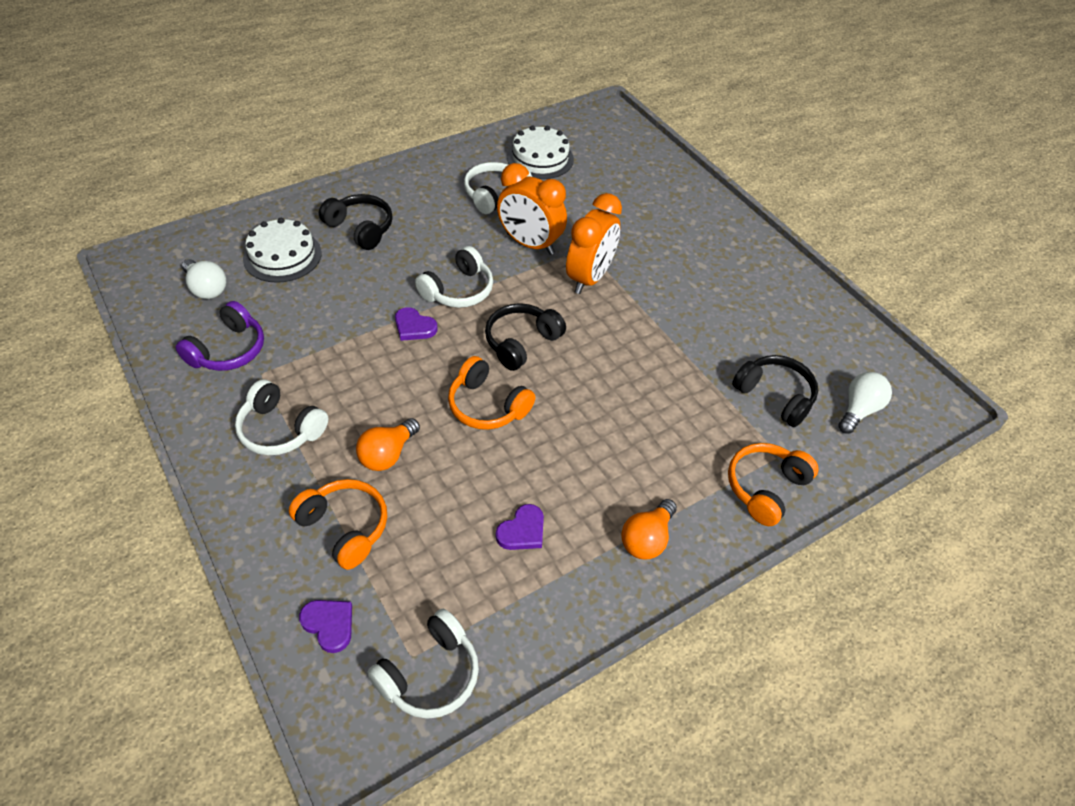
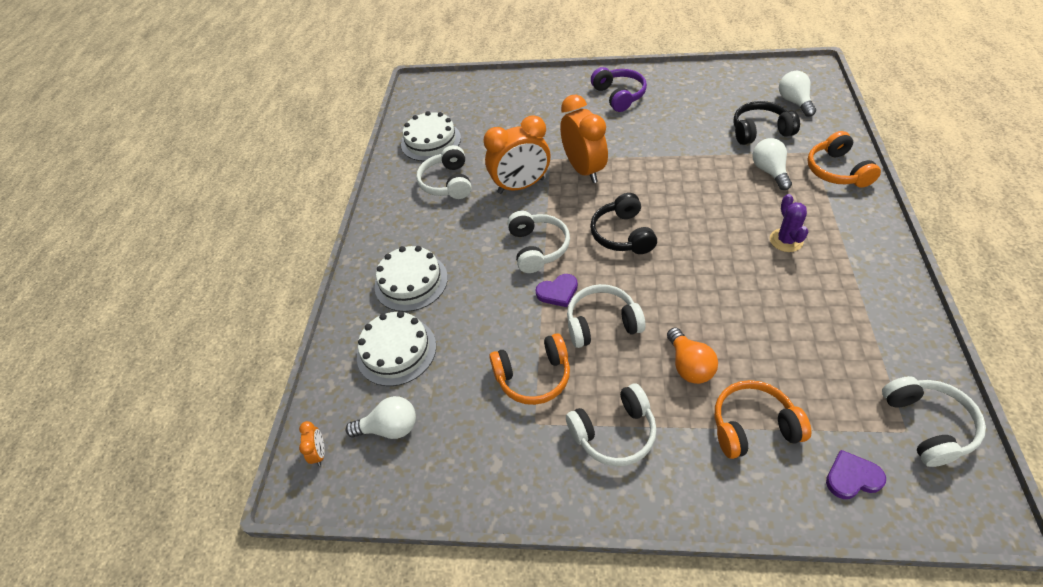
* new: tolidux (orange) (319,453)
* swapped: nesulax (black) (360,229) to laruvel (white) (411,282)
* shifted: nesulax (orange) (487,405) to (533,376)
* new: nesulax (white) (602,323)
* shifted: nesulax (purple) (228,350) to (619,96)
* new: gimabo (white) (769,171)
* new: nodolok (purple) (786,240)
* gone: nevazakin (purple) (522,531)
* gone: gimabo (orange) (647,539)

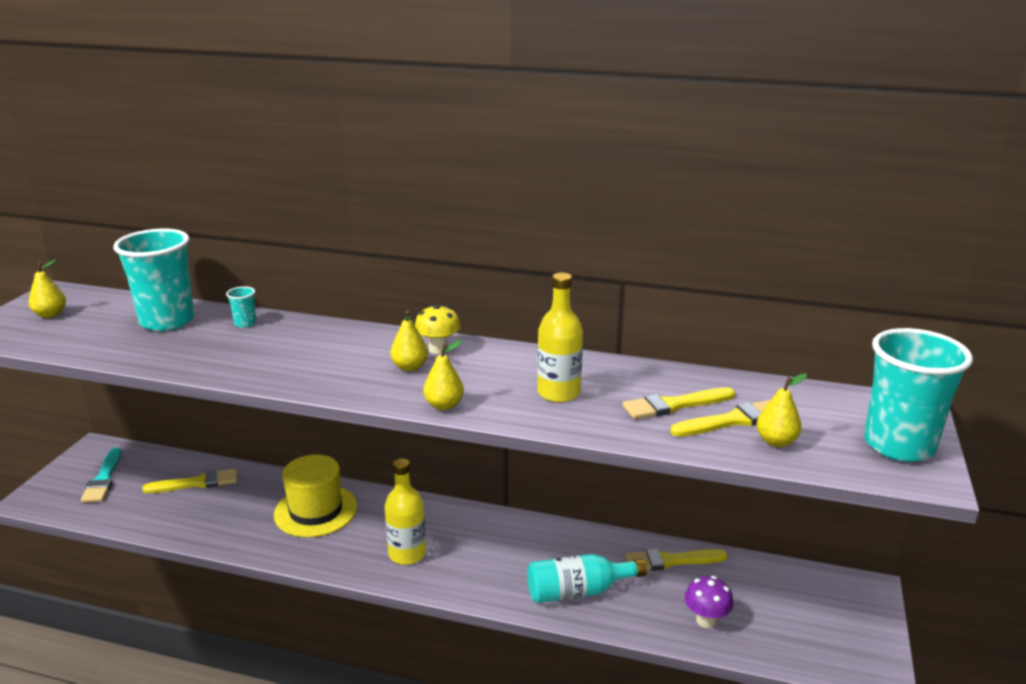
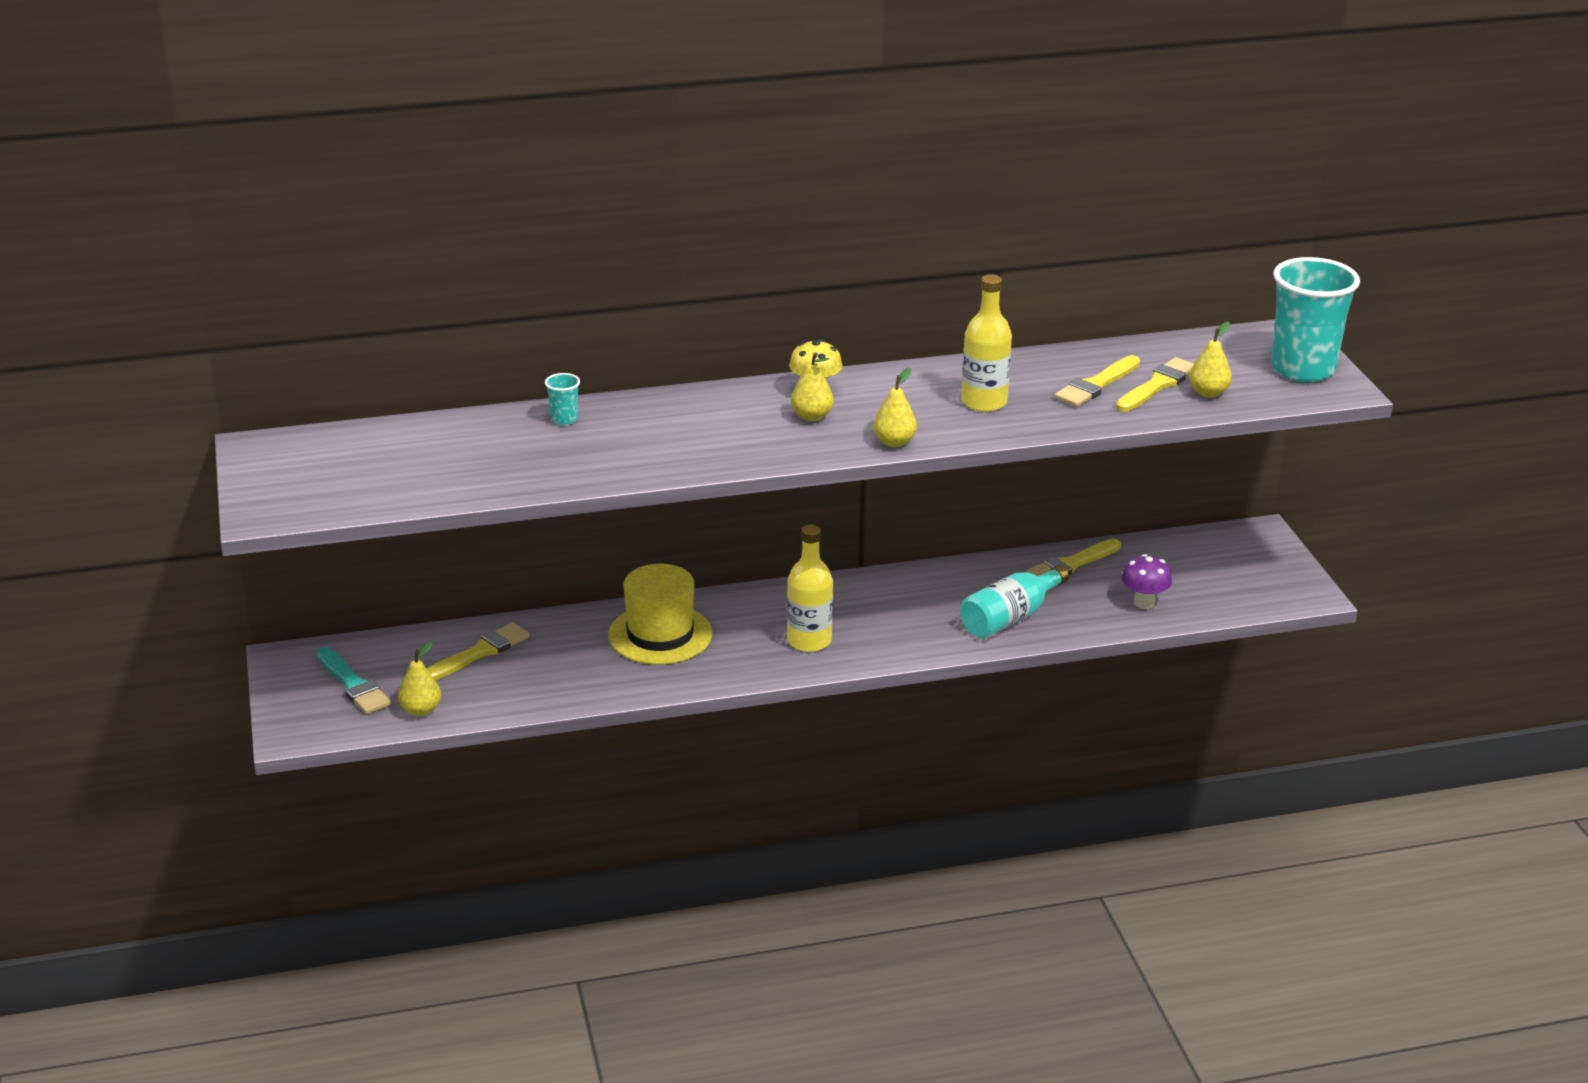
* shifted: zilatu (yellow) (50,314) to (421,710)
* gone: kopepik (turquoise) (167,321)

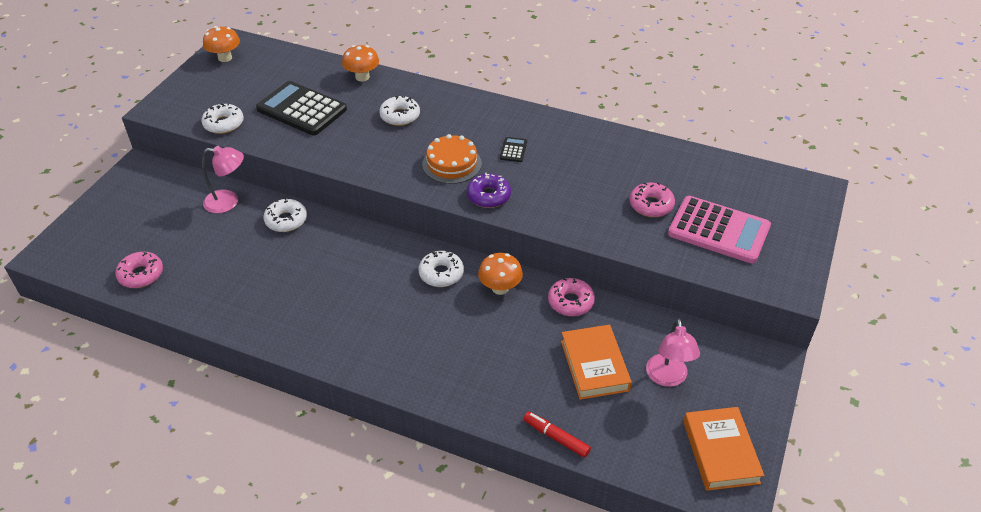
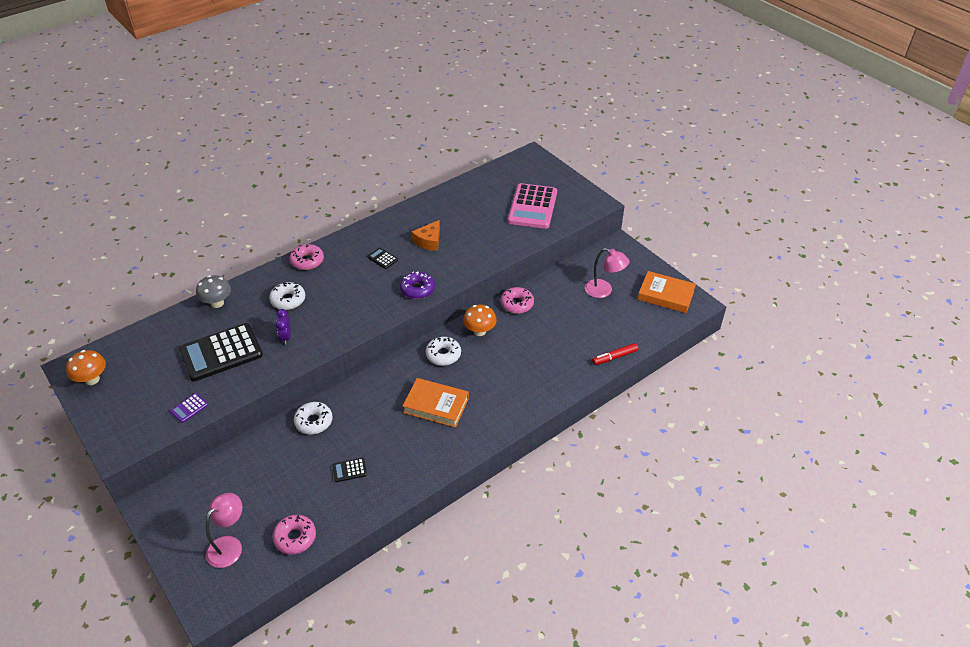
* swapped: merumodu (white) (224,124) to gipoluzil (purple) (189,408)
* repainted: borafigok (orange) (362,77) to borafigok (grey) (217,303)
* shifted: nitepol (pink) (228,202) to (229,545)
* new: tolidux (purple) (286,337)
* shifted: merumodu (pink) (651,205) to (307,261)
* new: gipoluzil (black) (349,470)
* shifted: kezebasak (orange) (594,365) to (436,405)
* new: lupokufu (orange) (429,241)
* rotated: gipoluzil (pink) (718,230) = (532,207) 135 degrees clockwise
* gone: laruvel (orange) (452,164)

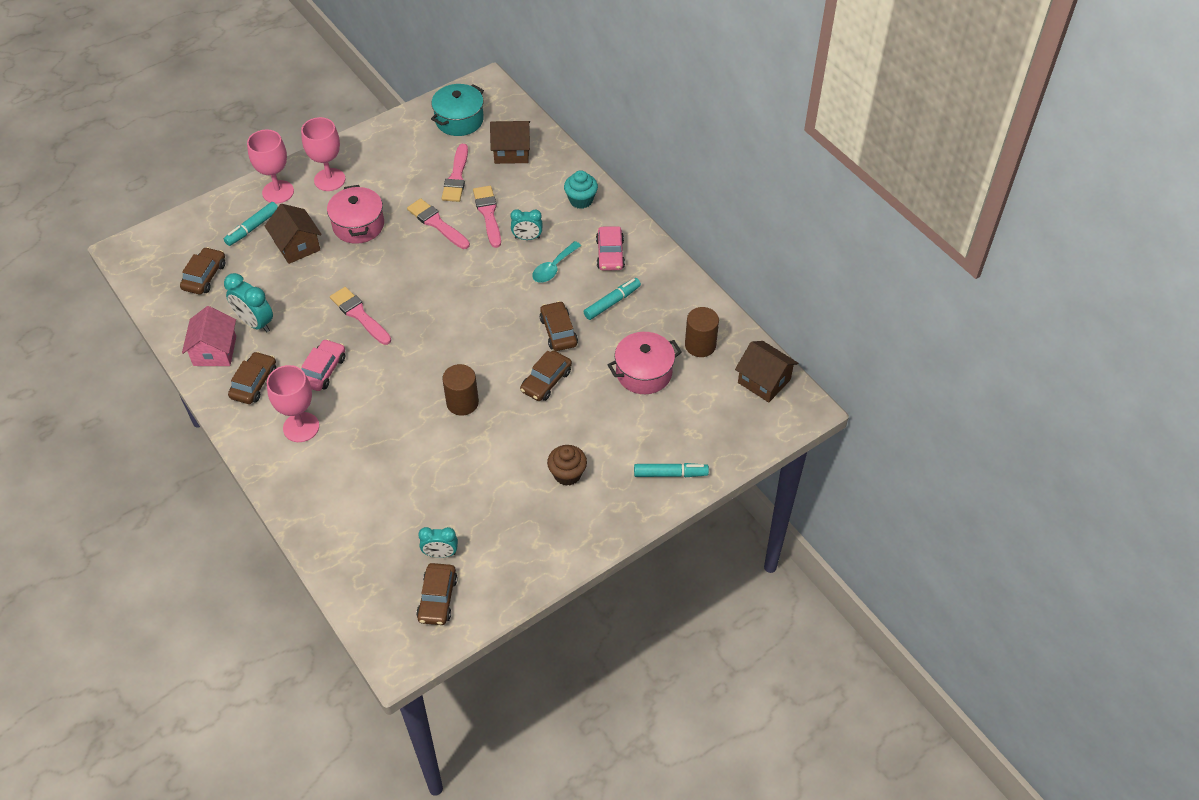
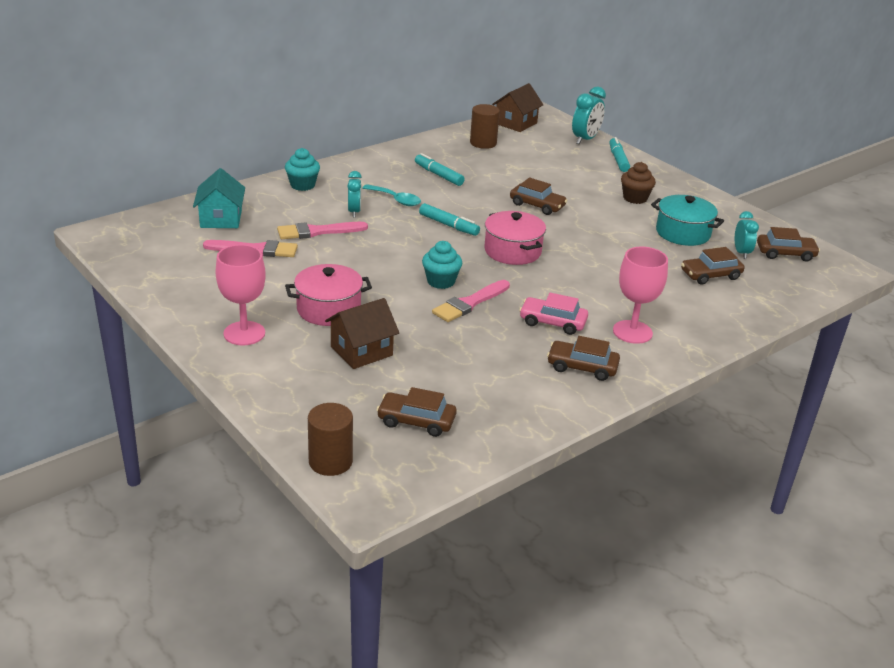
* repainted: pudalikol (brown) (511,152) to pudalikol (turquoise) (221,219)
* shifted: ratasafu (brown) (462,402) to (330,461)
* shifted: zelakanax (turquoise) (252,228) to (449,225)
* new: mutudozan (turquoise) (441,281)
* shifted: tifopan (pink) (644,373) to (512,251)
* shifted: tolidux (turquoise) (255,323) to (585,139)
* shifted: tifopan (turquoise) (459,120) to (683,233)
* shifted: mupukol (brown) (558,331) to (710,275)
* gone: pudalikol (pink) (215,351)
* gone: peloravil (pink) (278,192)
* gone: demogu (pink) (437,223)
* gone: mupukol (pink) (610,254)

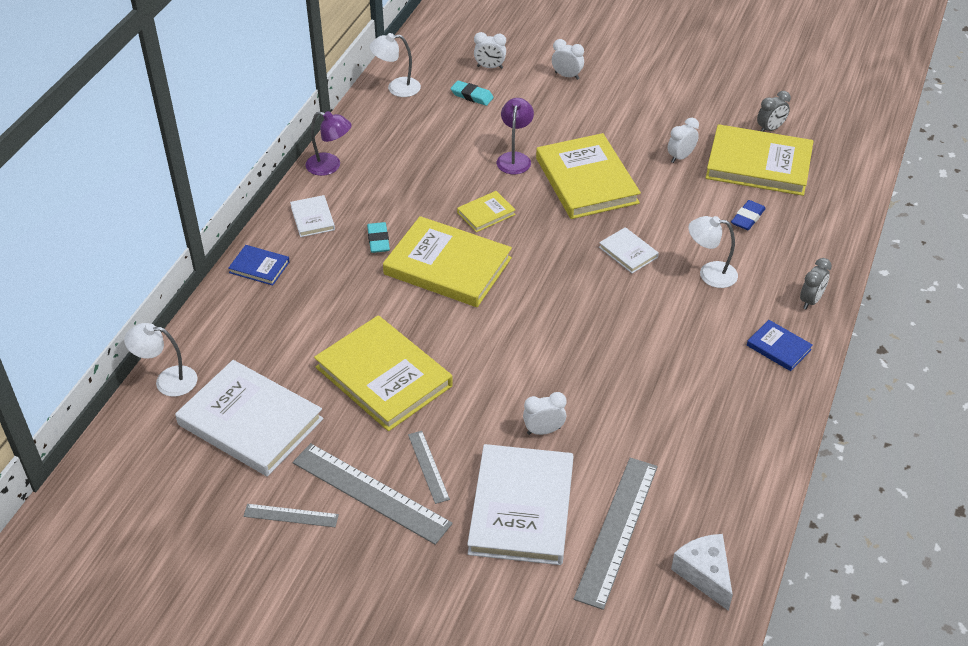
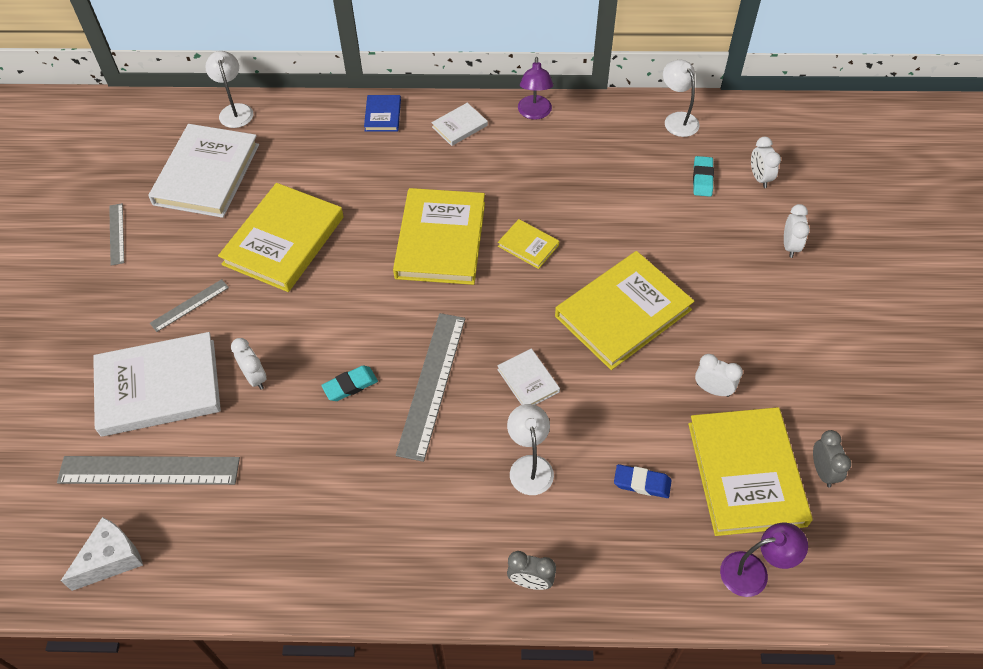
* shifted: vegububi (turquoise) (378,240) to (350,385)
* shifted: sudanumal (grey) (371,493) to (432,384)
* rotated: kezebasak (white) (628,252) = (528,380) 60 degrees counterclockwise
* shifted: nitepol (purple) (515,158) to (754,572)
* rotated: tolidux (grey) (770,129) = (822,471) 135 degrees counterclockwise
* gone: kezebasak (blue) (778,347)

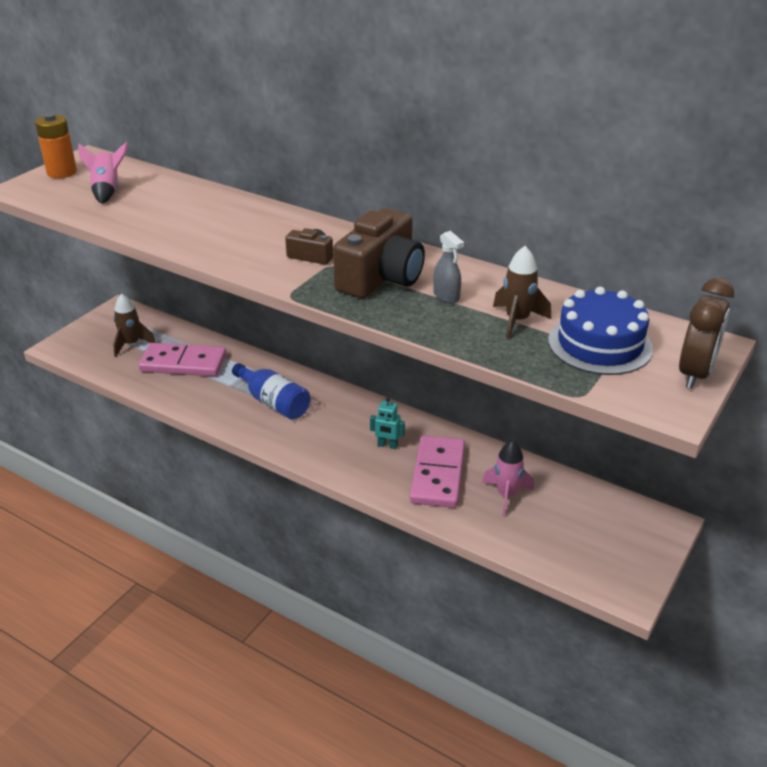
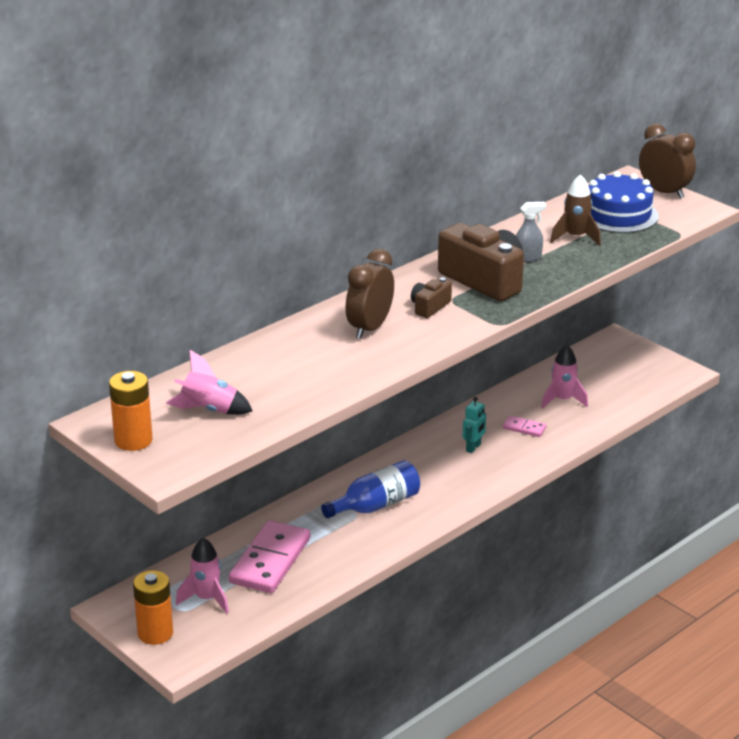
* new: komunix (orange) (155,633)
* repainted: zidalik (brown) (131,344) to zidalik (pink) (206,599)
* new: tolidux (brown) (370,328)
* scaled: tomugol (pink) (438,474) = (524,428) x0.46

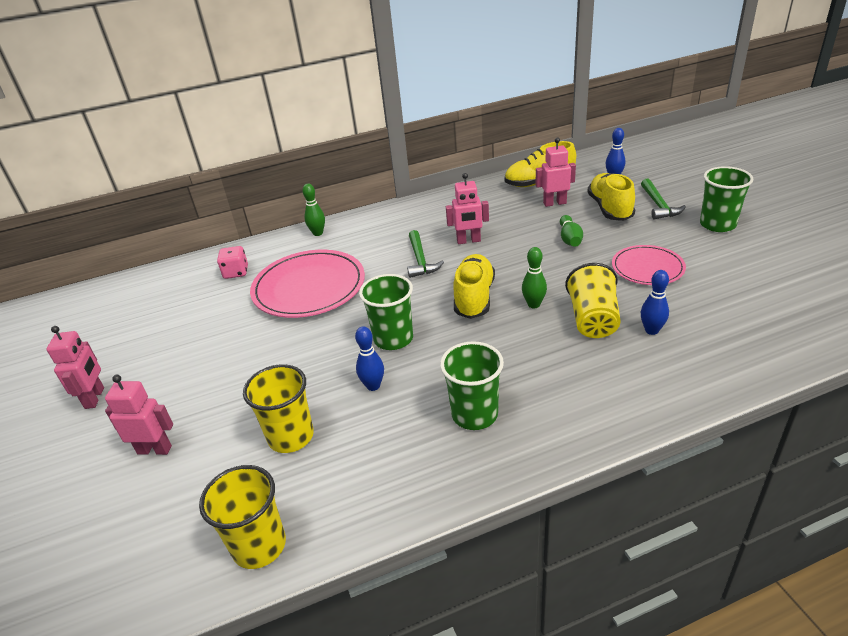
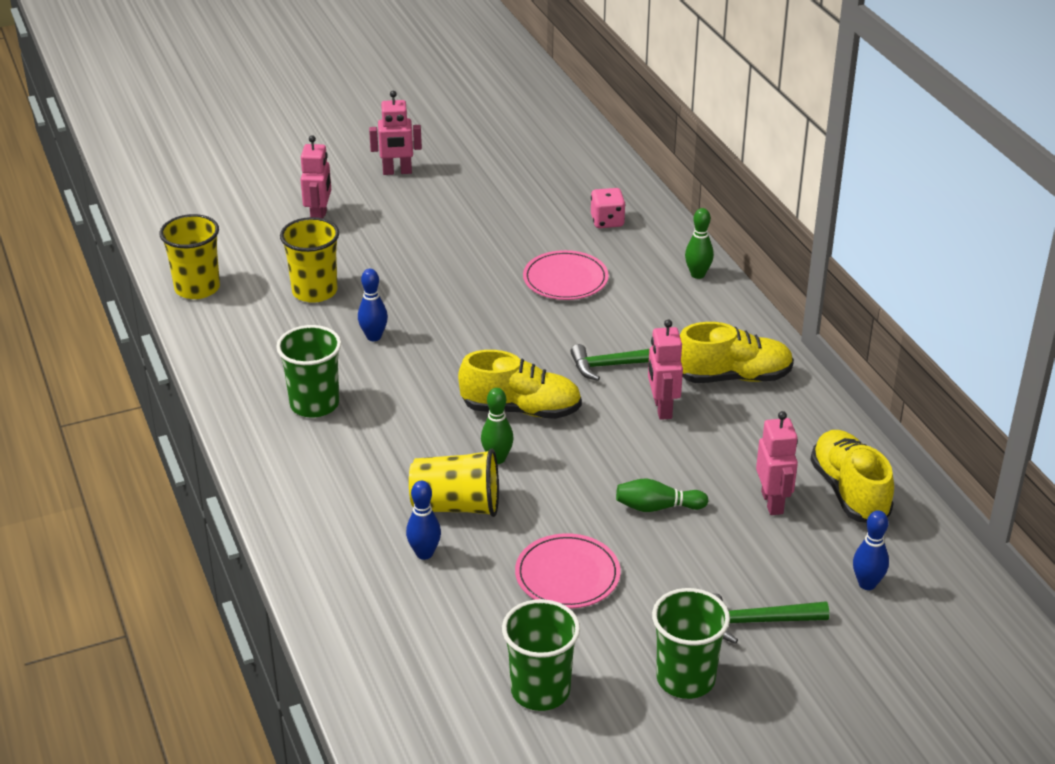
* shifted: kopepik (green) (393,339) to (540,690)
* scaled: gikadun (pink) (309,287) = (565,279) x0.59
* shifted: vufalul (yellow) (610,208) to (733,377)

